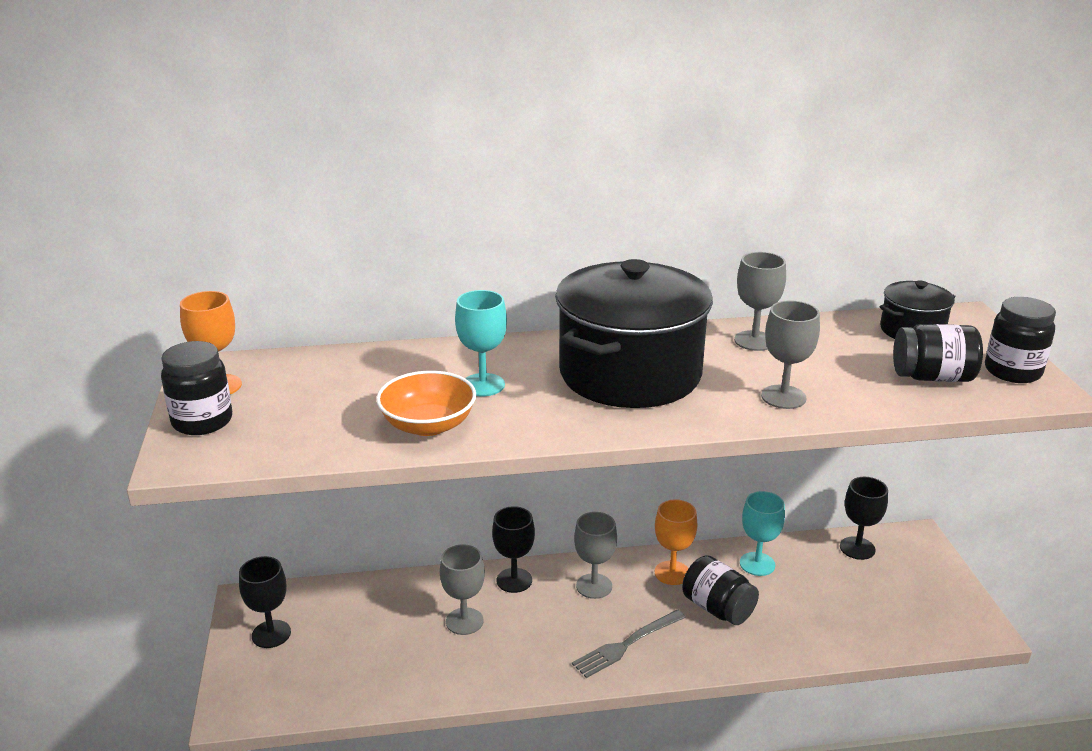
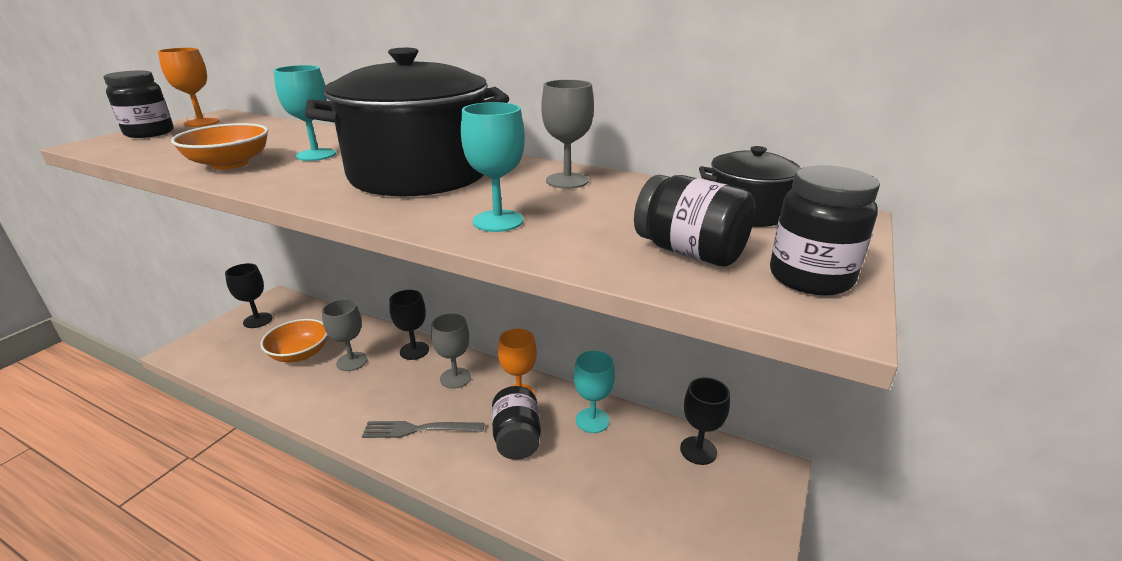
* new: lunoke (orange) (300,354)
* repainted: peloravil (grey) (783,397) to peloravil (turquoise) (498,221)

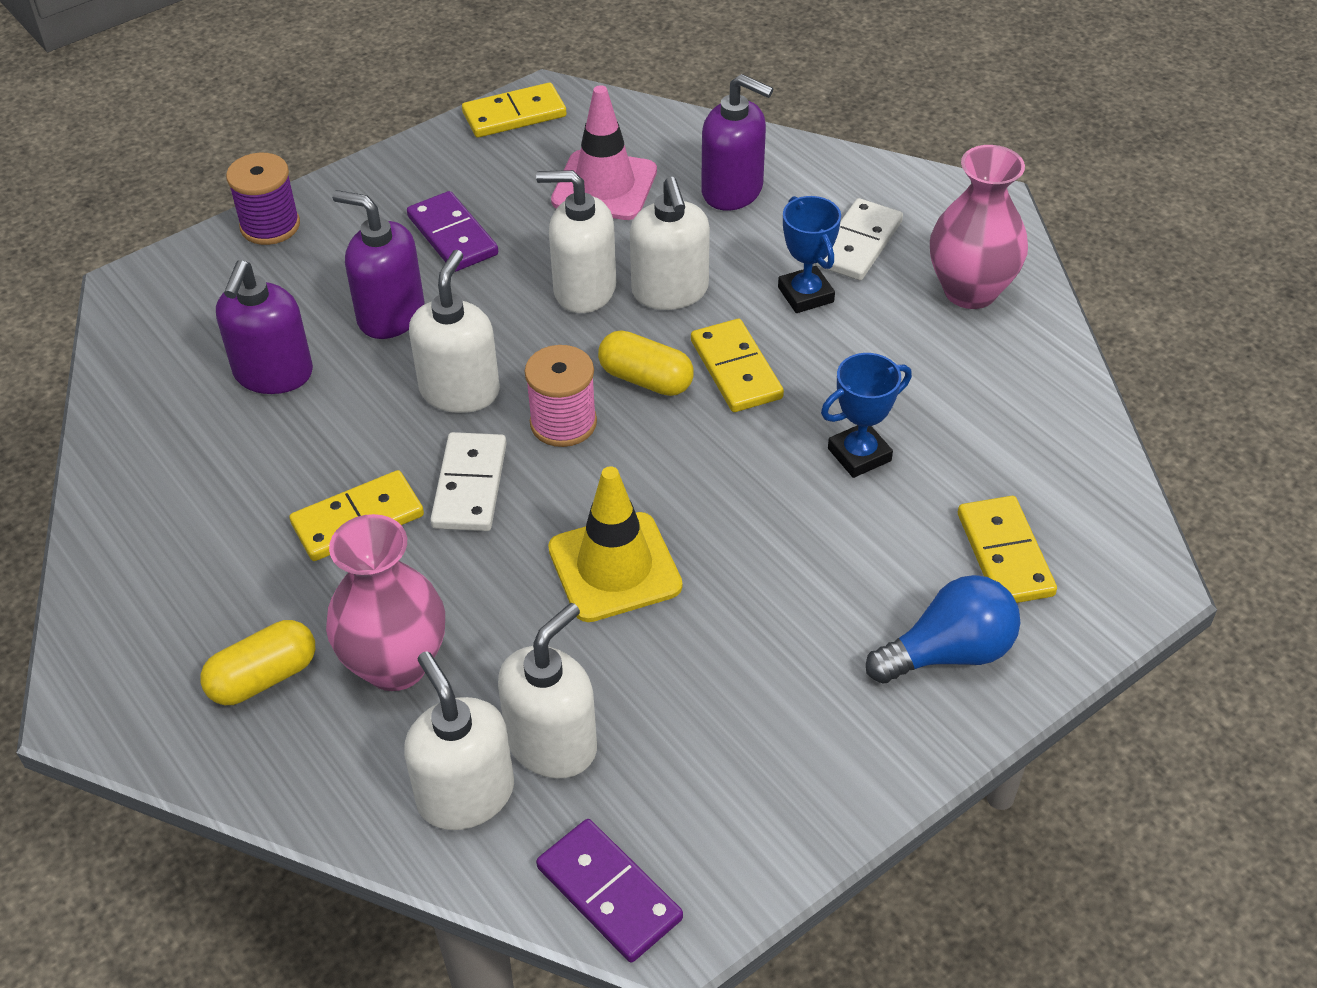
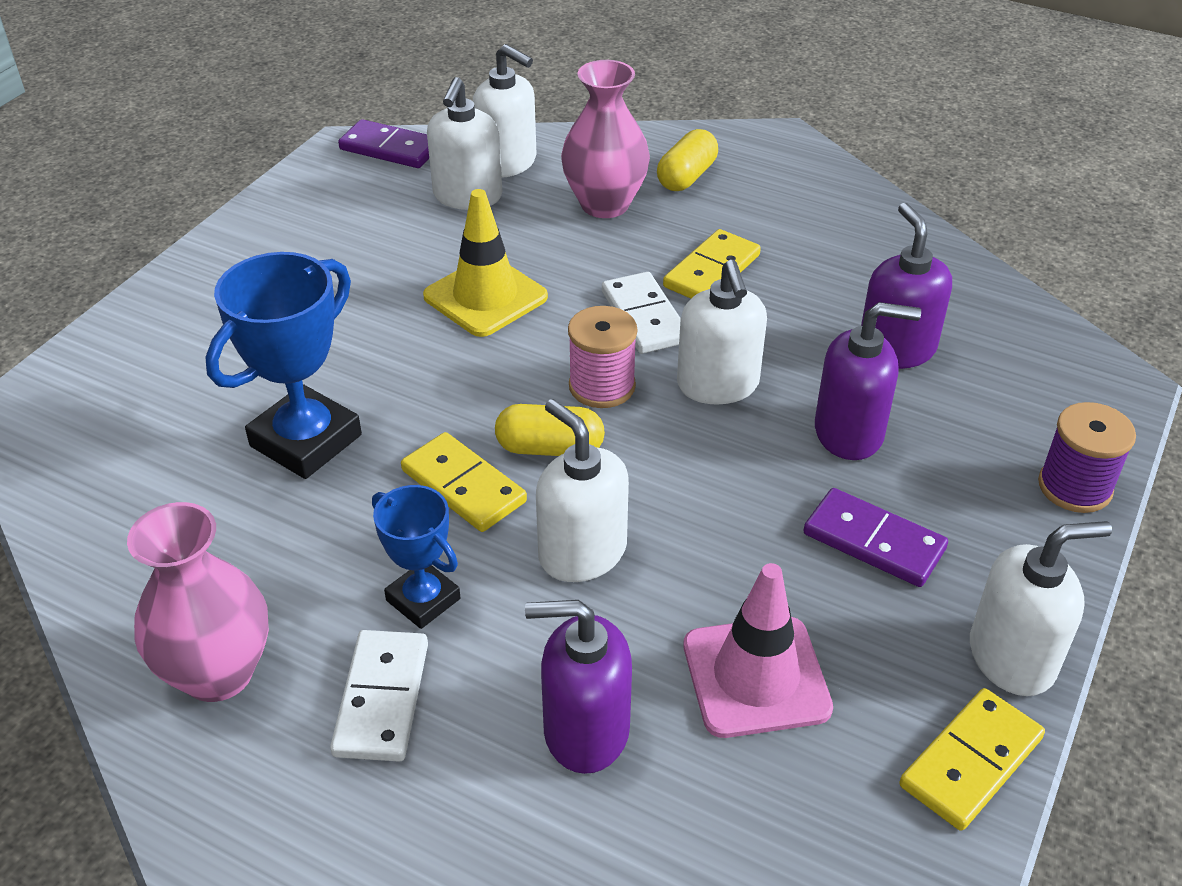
* scaled: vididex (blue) (859,455) = (306,440) x1.68
* shifted: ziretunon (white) (584,289) to (1012,657)
* gone: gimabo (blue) (948,652)
* gone: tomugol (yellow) (1005,554)

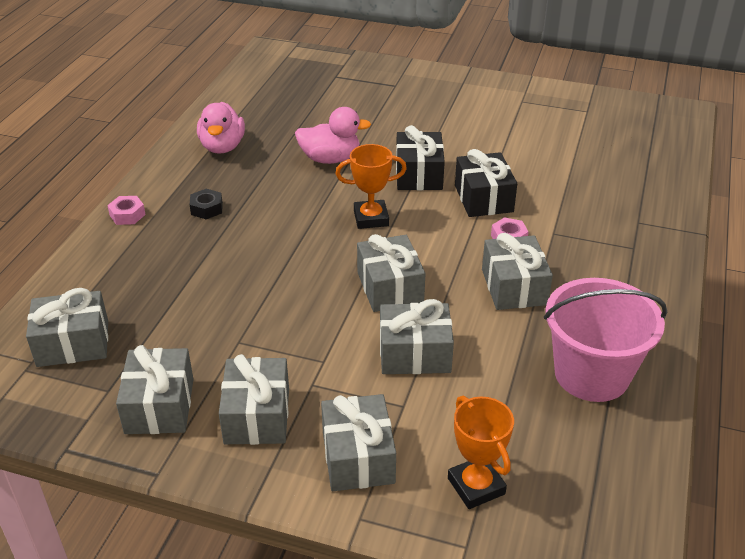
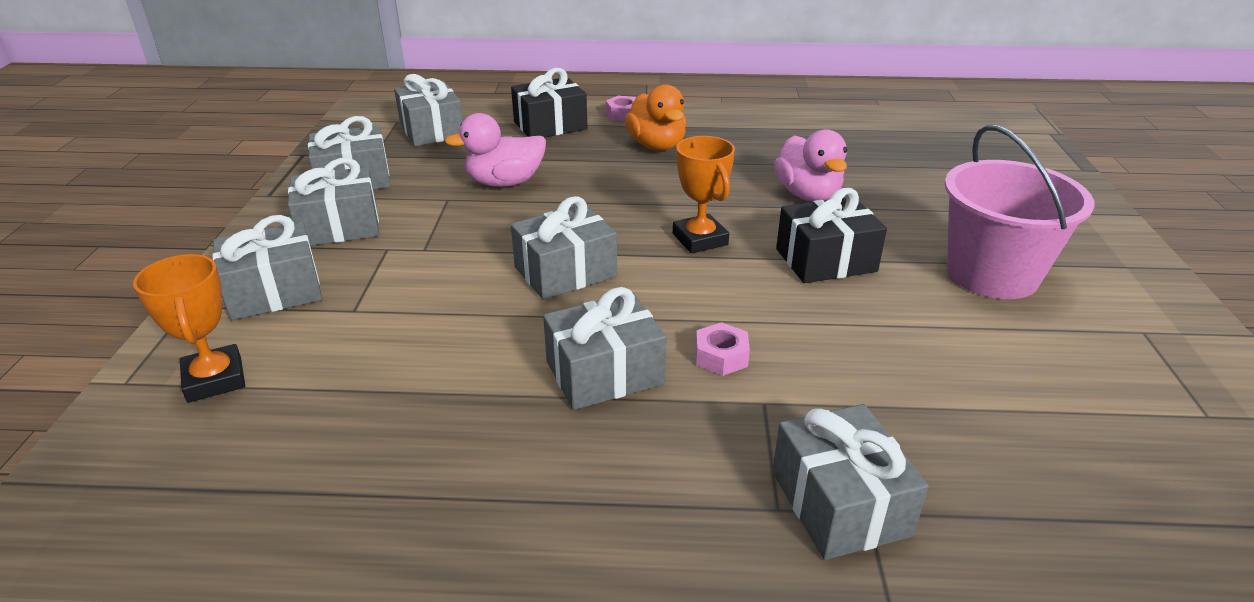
* rotated: vididex (orange) (476,486) = (215,379) 75 degrees counterclockwise
* shifted: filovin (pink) (222,147) to (504,182)
* shifted: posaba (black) (483,198) to (550,125)
* swapped: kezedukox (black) (207,209) to filovin (orange) (657,146)
* shifted: posaba (grey) (414,353) to (839,503)
* shifted: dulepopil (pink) (591,374) to (992,274)

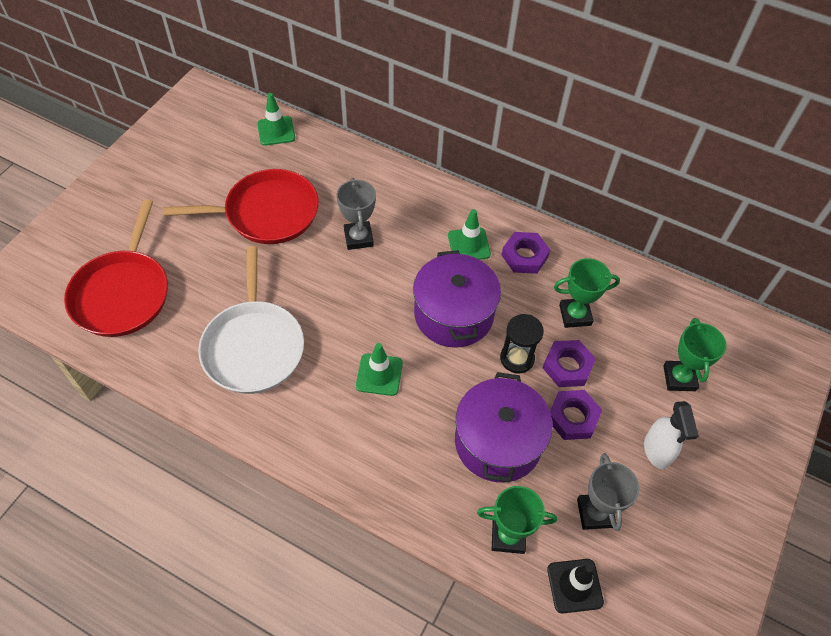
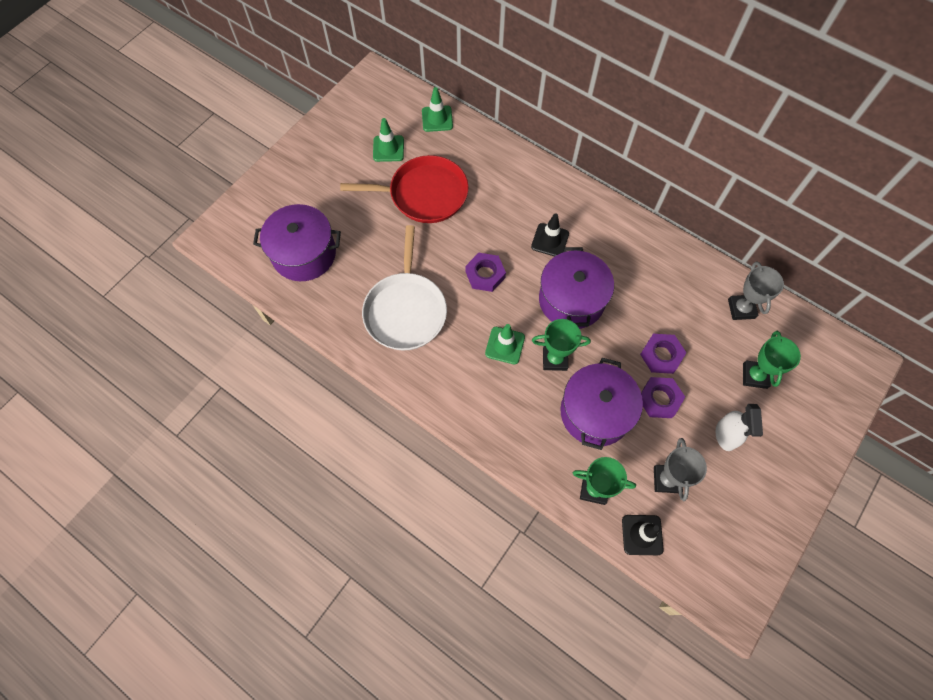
* swapped: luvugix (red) (123,293) to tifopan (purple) (304,254)
* shifted: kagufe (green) (469,245) to (388,148)
* shifted: kezedukox (purple) (524,256) to (485,274)
* new: kagufe (black) (550,240)
* shifted: vididex (green) (575,315) to (554,359)
* shifted: vididex (grey) (358,238) to (741,309)
* gone: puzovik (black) (517,358)

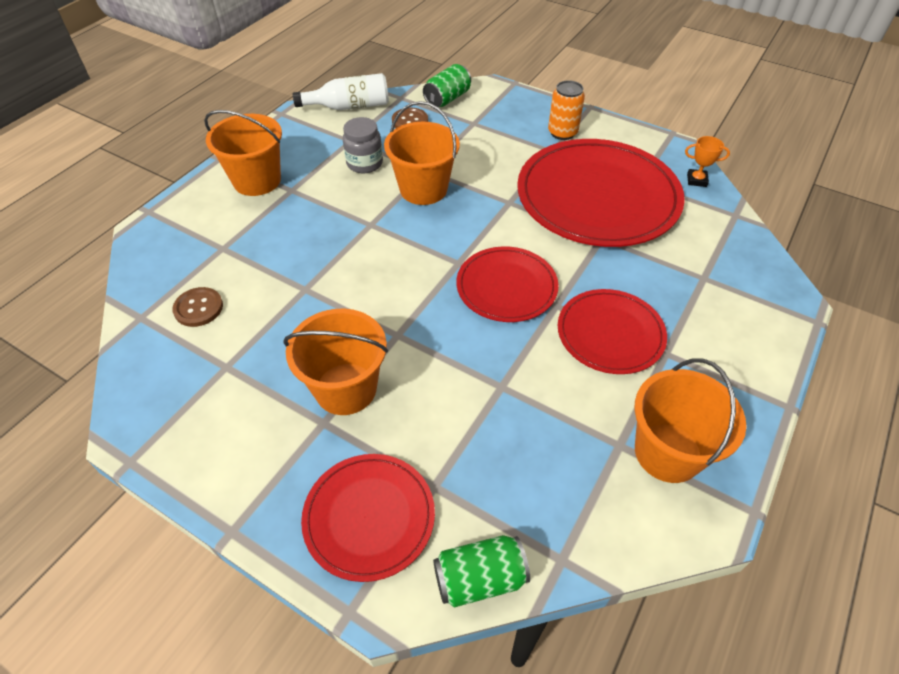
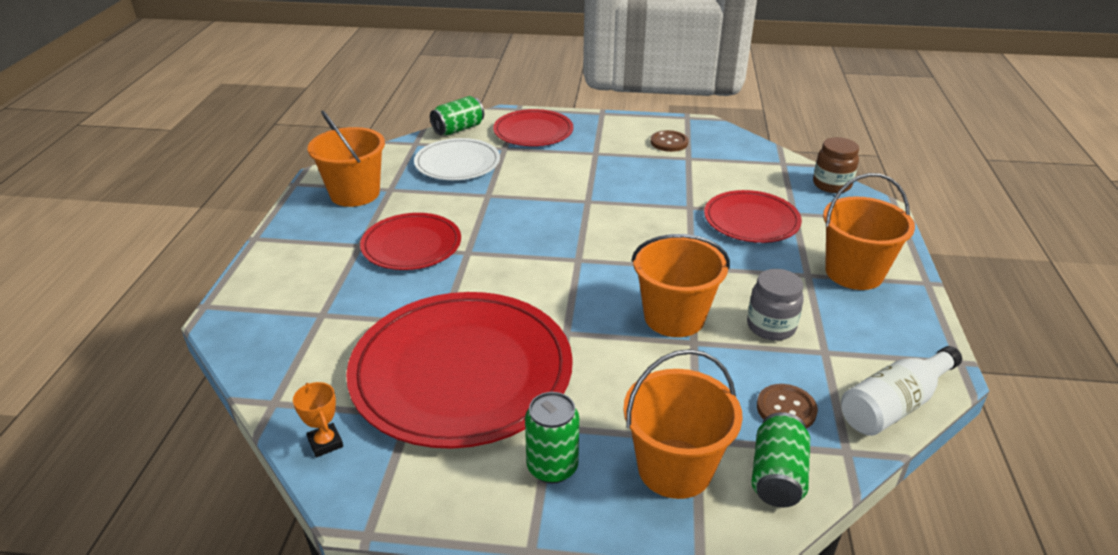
* rotated: vididex (orange) (696,180) = (325,443) 75 degrees clockwise
* new: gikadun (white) (457,163)
* repainted: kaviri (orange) (562,133) to kaviri (green) (552,467)
* shifted: dulepopil (orange) (346,388) to (674,468)
* shifted: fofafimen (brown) (198,308) to (669,142)
* shifted: gikadun (red) (506,287) to (751,220)
* new: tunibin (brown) (831,185)

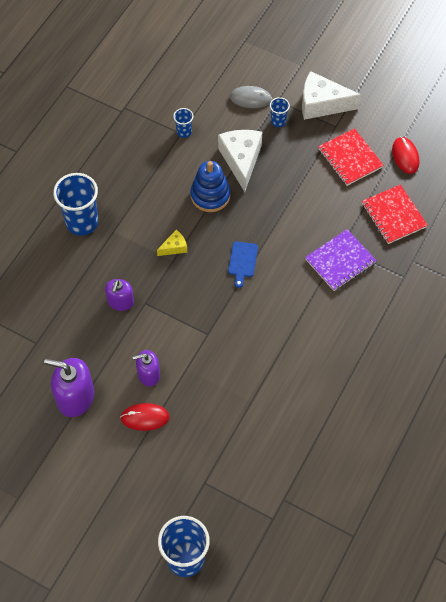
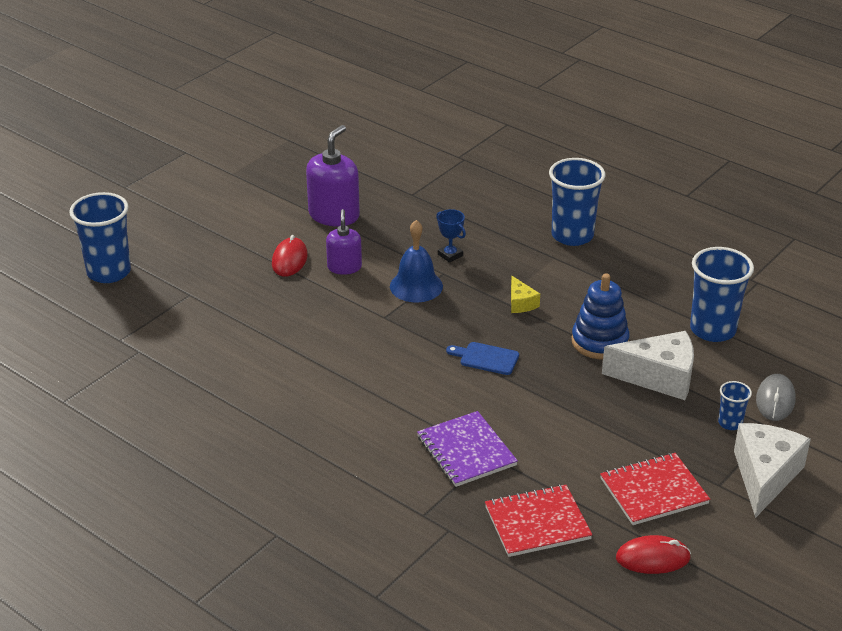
* new: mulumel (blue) (416,286)
* swapped: ziretunon (purple) (120,302) to vididex (blue) (450,255)
* scaled: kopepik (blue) (184,132) = (712,330) x2.06

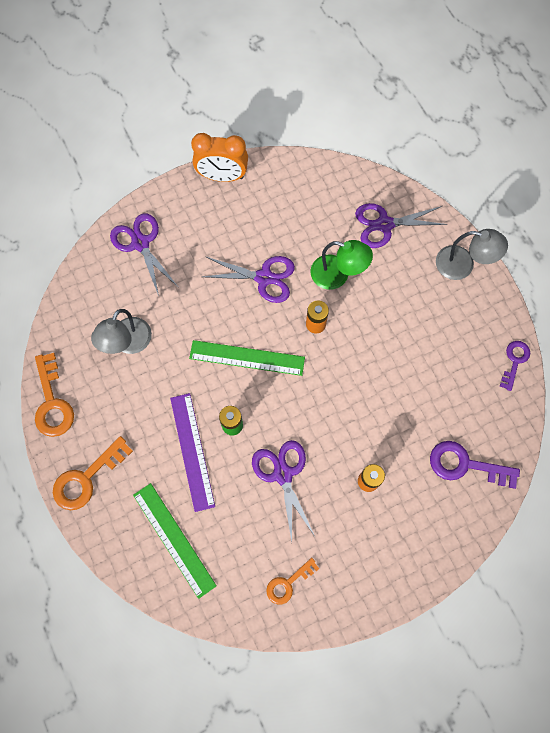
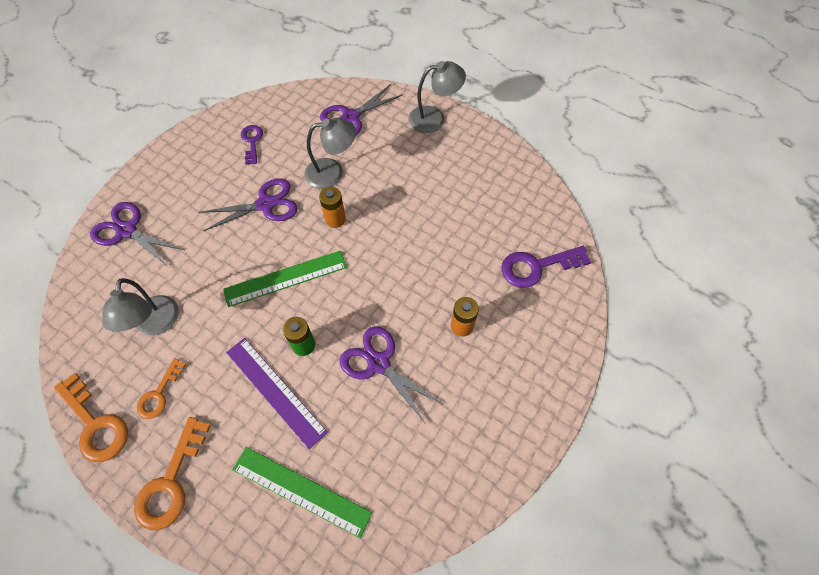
* shifted: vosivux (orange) (288,583) to (159,394)
* shifted: vosivux (purple) (514,361) to (252,141)
* repainted: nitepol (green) (337,275) to nitepol (grey) (332,172)
* gone: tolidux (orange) (222,176)

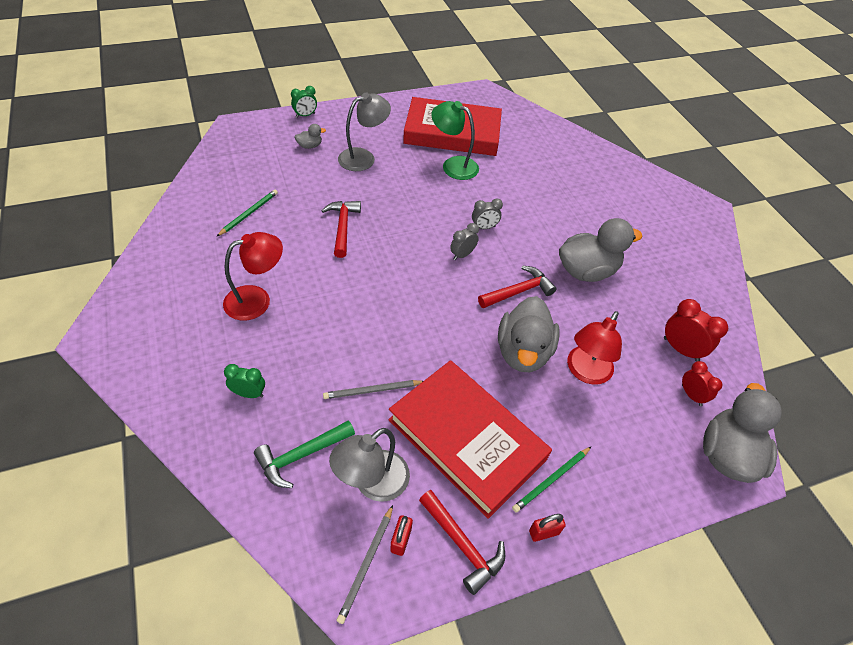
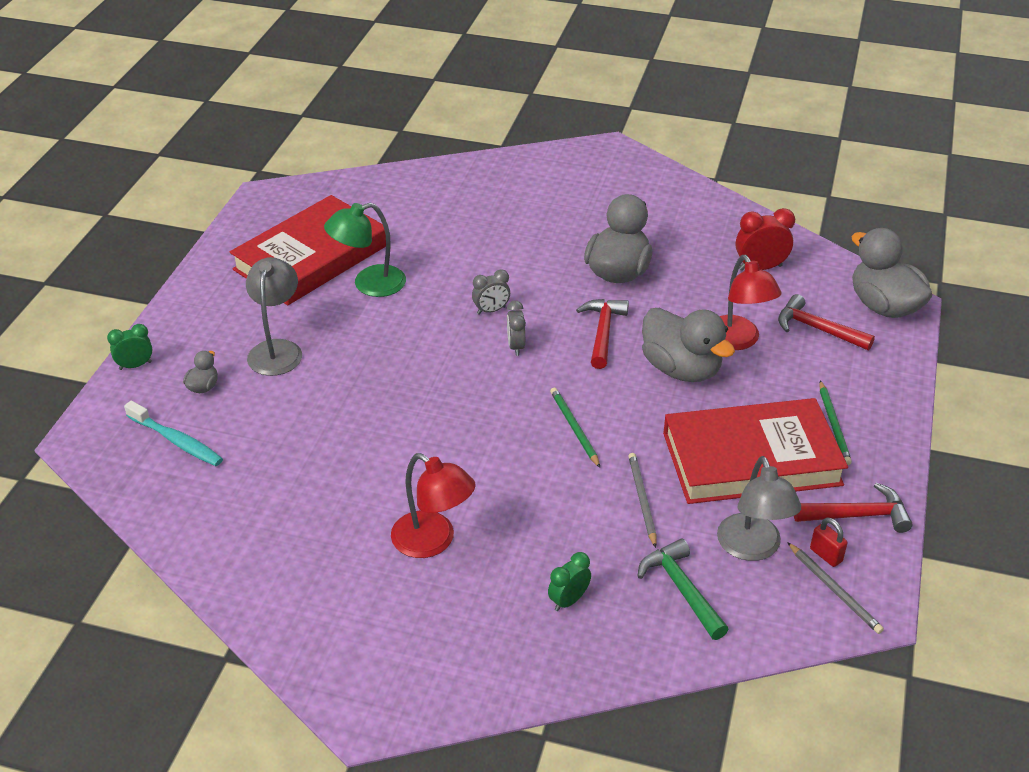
* rotated: tolidux (green) (305,115) = (135,365) 120 degrees counterclockwise
* new: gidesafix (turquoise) (177,441)
* rotated: nitepol (red) (257,299) = (433,541) 120 degrees clockwise
* rotated: tolidux (grey) (484,227) = (491,310) 45 degrees clockwise
* shifted: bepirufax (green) (249,213) to (574,428)
* rotated: bepirufax (grey) (372,391) = (642,500) 150 degrees clockwise
* rotated: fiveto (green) (301,456) = (681,589) 150 degrees clockwise
* shifted: fiveto (red) (342,227) to (817,329)
* gone: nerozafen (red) (543,532)
* gone: tolidux (red) (691,395)

